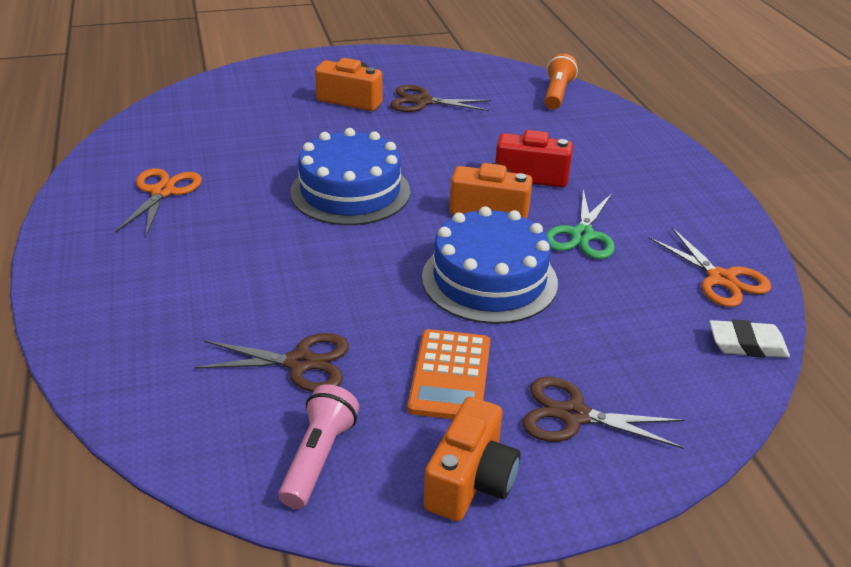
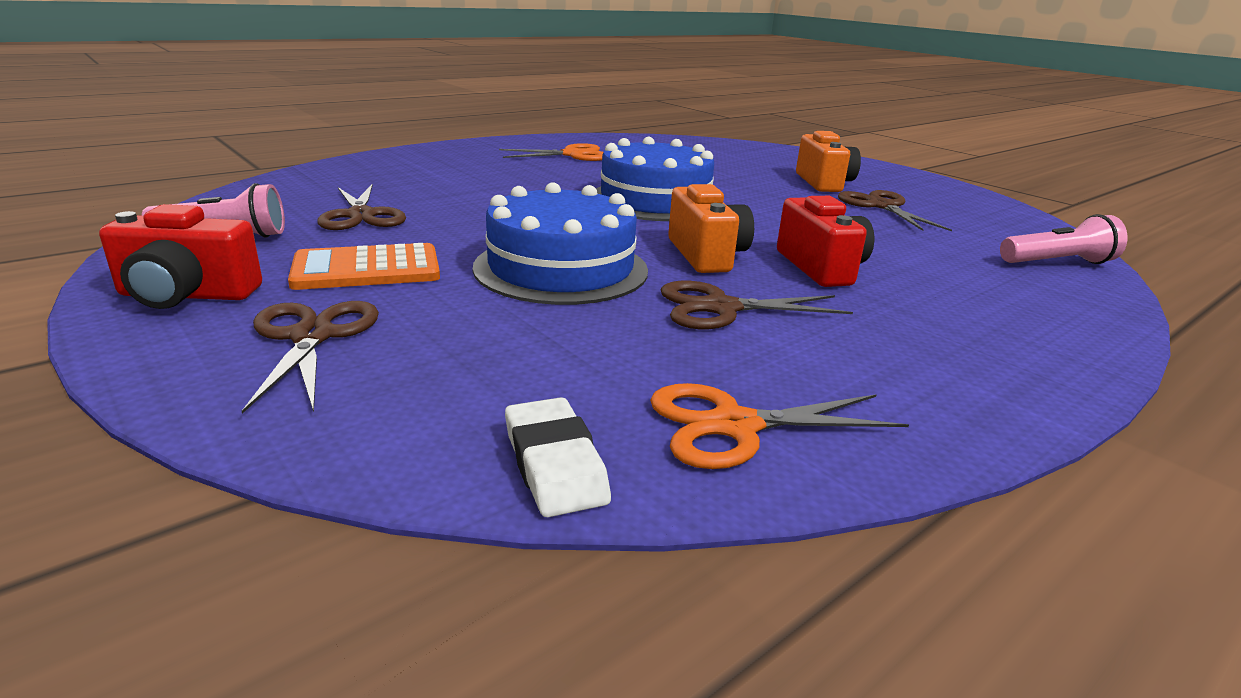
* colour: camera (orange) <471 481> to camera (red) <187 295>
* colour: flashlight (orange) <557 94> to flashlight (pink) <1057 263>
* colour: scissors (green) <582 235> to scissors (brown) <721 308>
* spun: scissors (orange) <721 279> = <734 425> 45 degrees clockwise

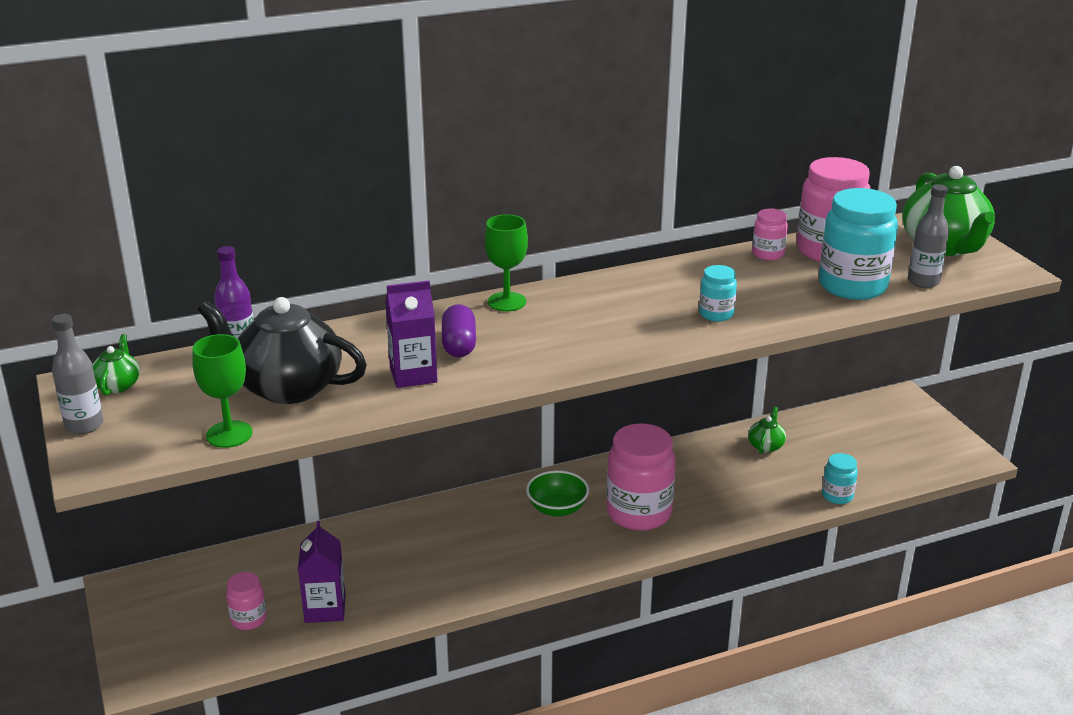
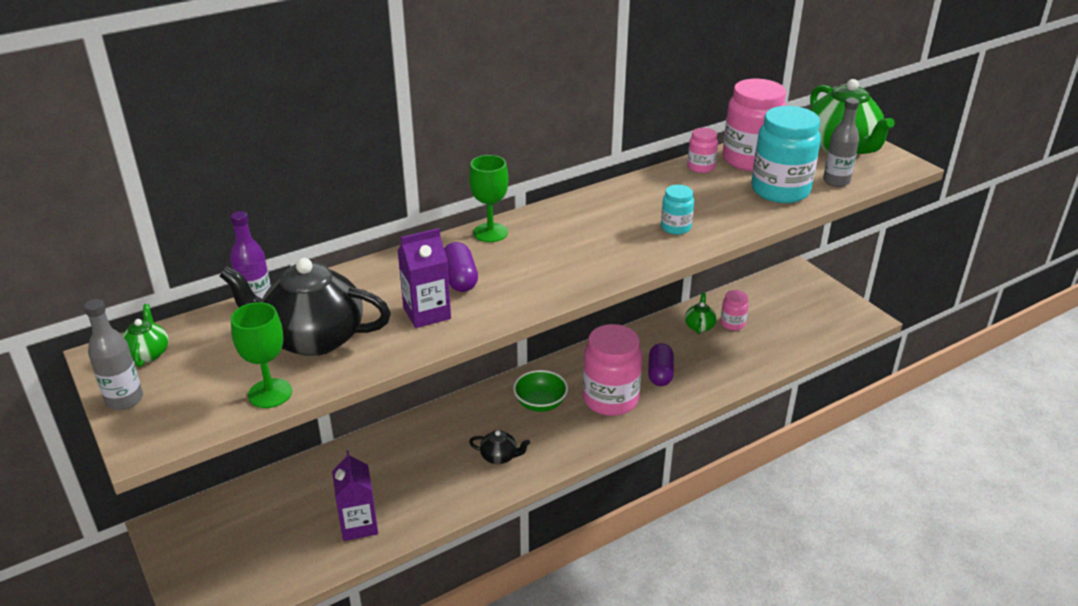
* relocated: jar (pink) <248 619> to <732 324>
* missing: jar (turquoise) <837 496>
* appeared: teapot (black) <499 457>
* appeared: capsule (purple) <660 374>

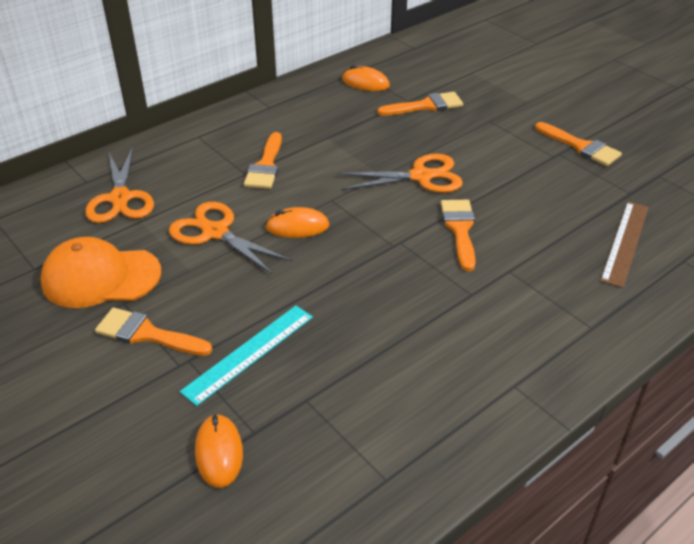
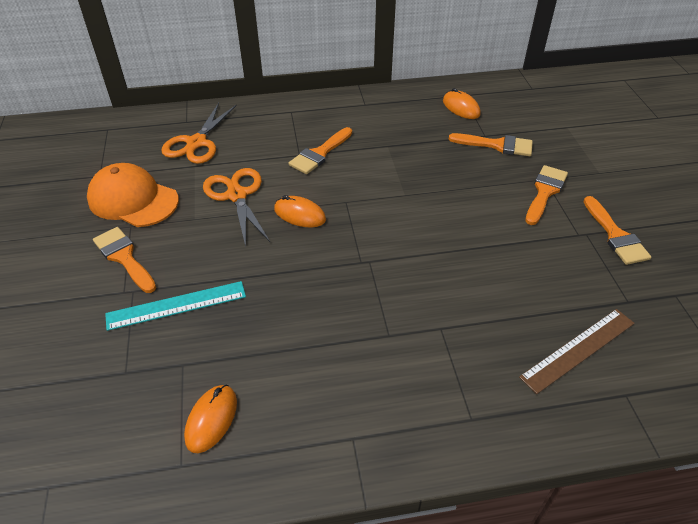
* relocated: mouse (orange) <219 452> to <211 419>
* missing: scissors (orange) <421 176>
* relocated: brush (orange) <459 229> to <544 192>

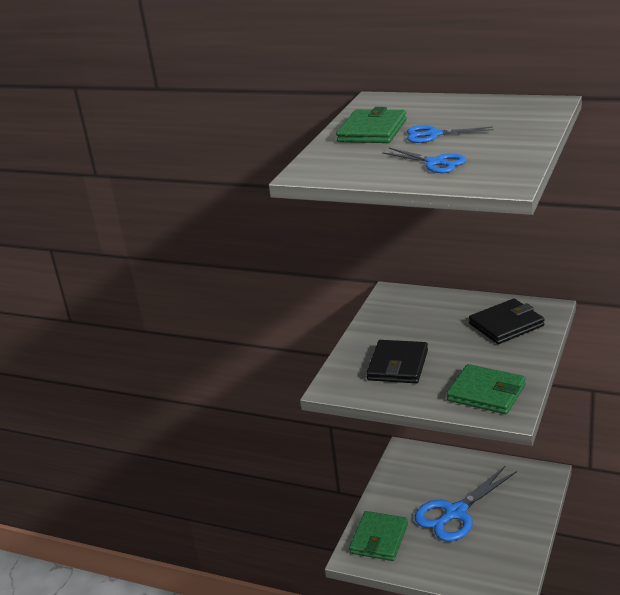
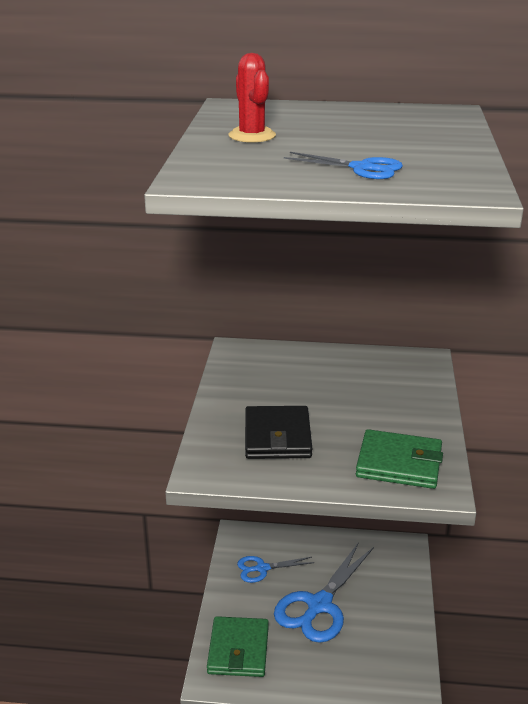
* exchanged: wallet (green) <372 131> to cactus (red) <252 136>
* relocated: scissors (blue) <433 135> to <262 568>
* missing: wallet (black) <506 325>

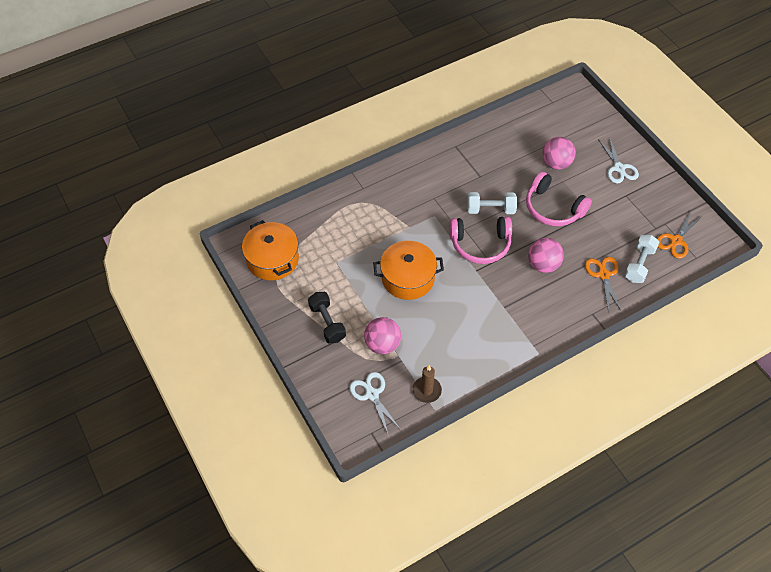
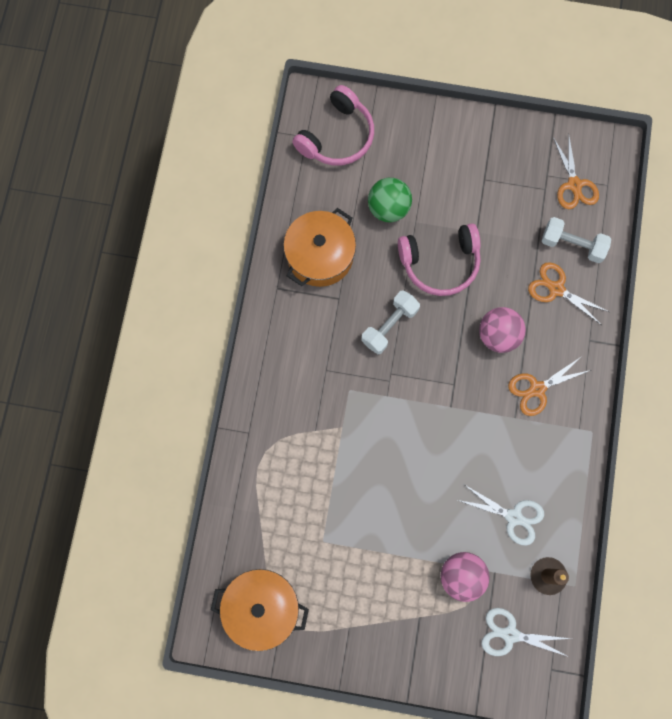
* missing: dumbbell (black) <327 323>
* relocated: pot (orange) <408 278> to <320 255>
* relocated: headphones (pink) <480 244> to <337 136>
* colour: ball (pink) <556 163> to ball (green) <388 208>
* relocated: scissors (white) <619 168> to <514 517>
* spun: dumbbell (white) <639 264> = <572 245> 45 degrees counterclockwise
* appeared: scissors (orange) <537 389>

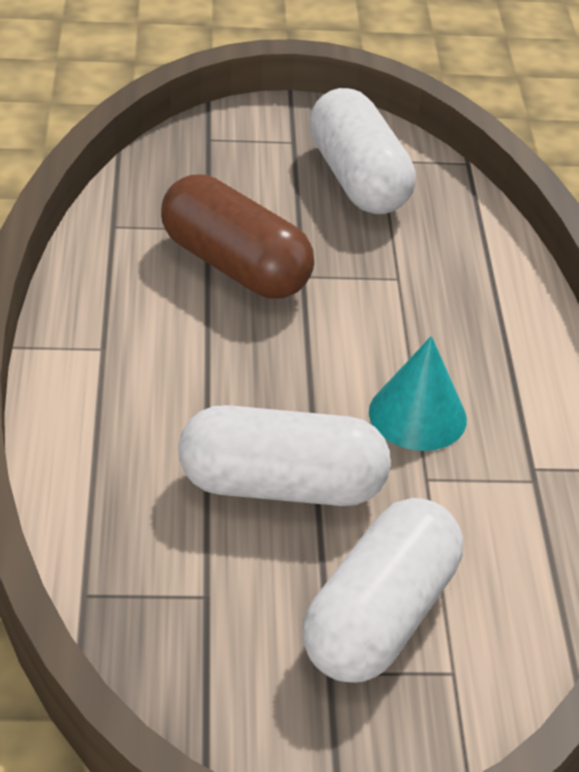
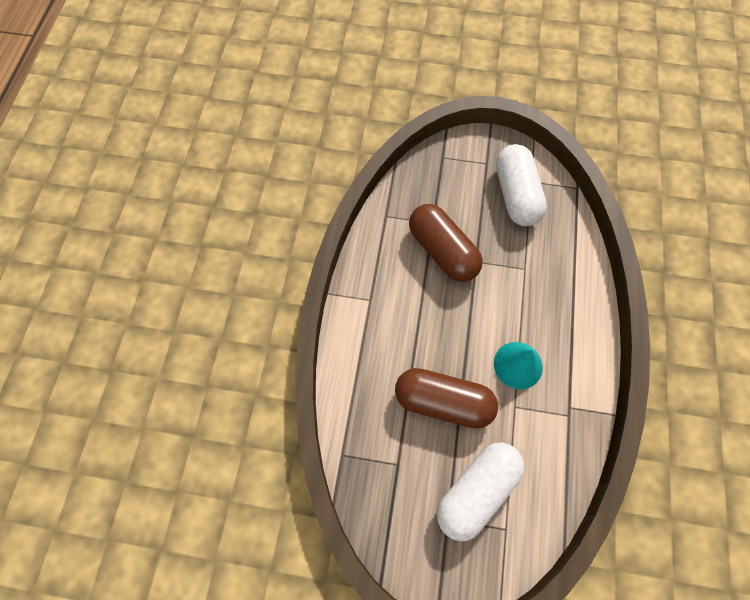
* colour: capsule (white) <281 486> to capsule (brown) <443 402>

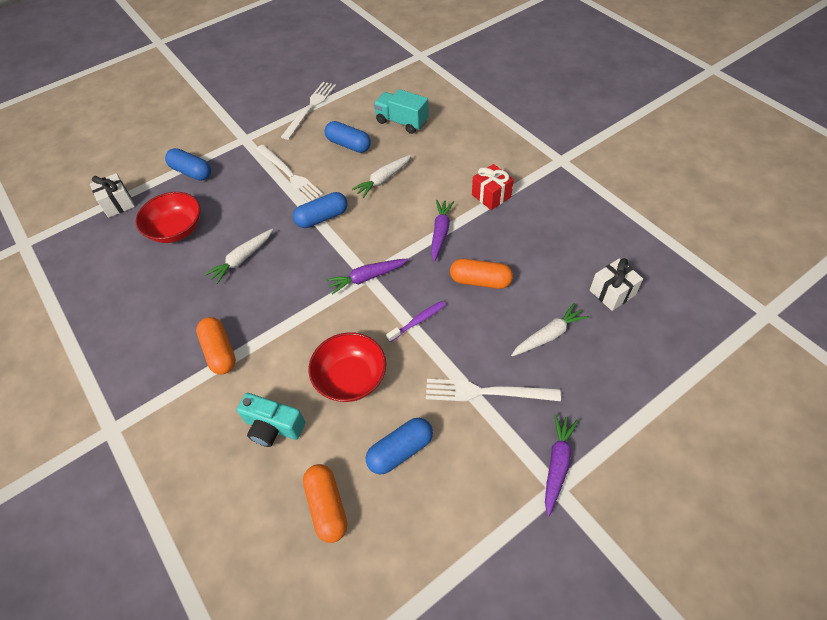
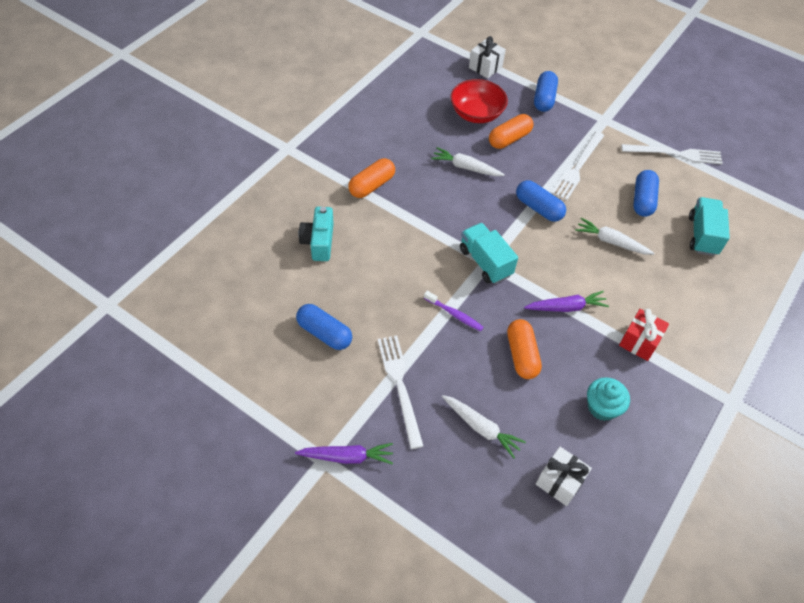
* relocated: capsule (orange) <327 506> to <509 139>
* missing: bowl (red) <350 378>
* exchanged: carrot (purple) <367 278> to truck (turquoise) <485 262>
* appeared: cupcake (turquoise) <602 407>

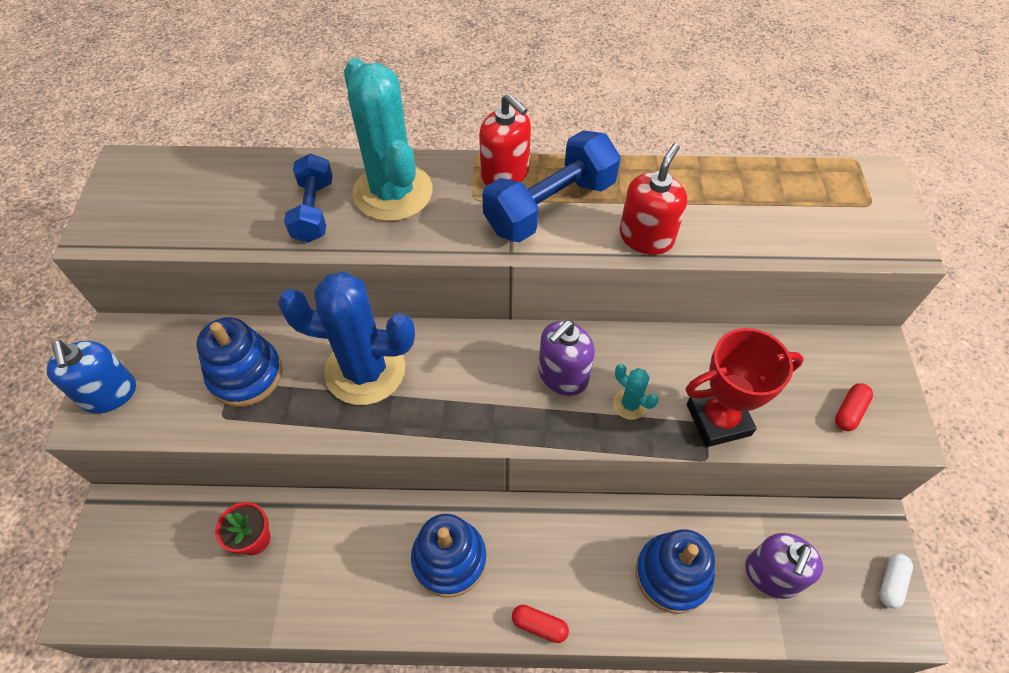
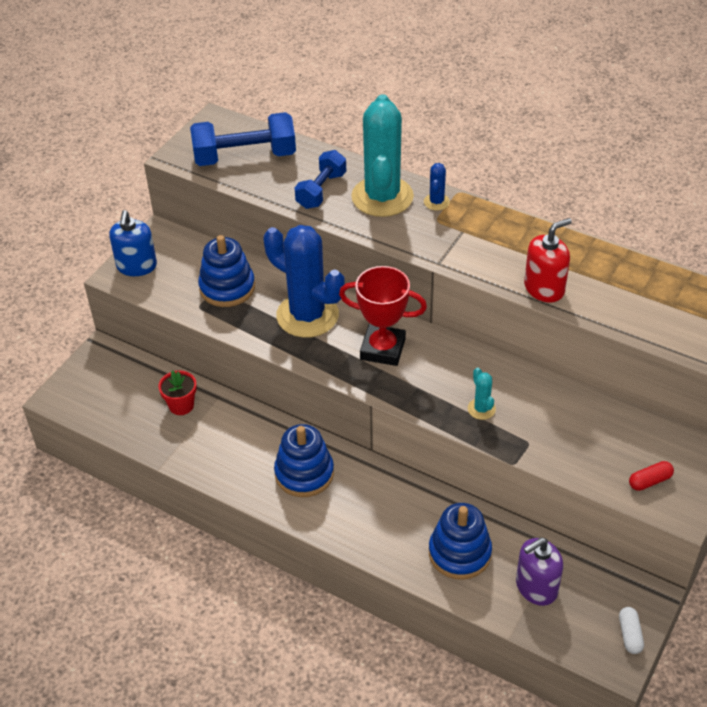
* missing: soap dispenser (red) <505 174>
* relocated: dumbbell (blue) <550 206> to <245 157>
* missing: capsule (red) <539 625>
* missing: soap dispenser (purple) <562 375>
* relocated: trophy (red) <718 419> to <382 349>
* spun: capsule (white) <891 583> = <629 635> 60 degrees counterclockwise
* appeared: cactus (blue) <436 202>

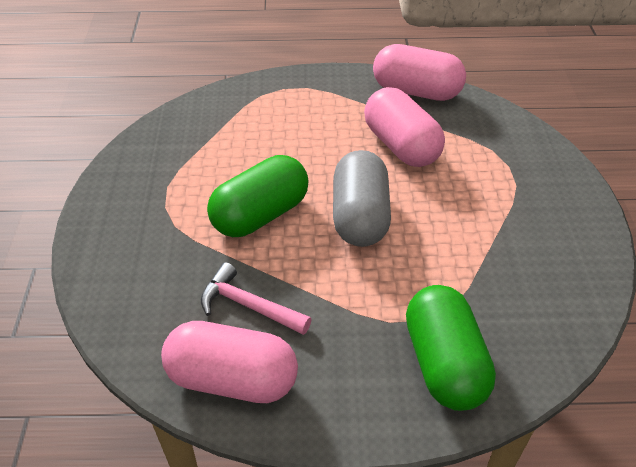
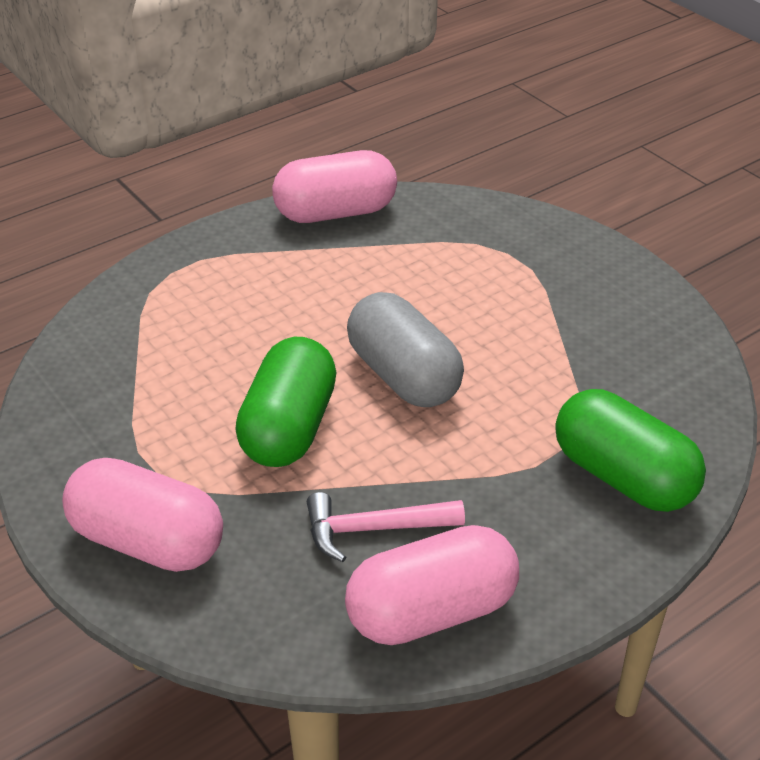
* relocated: capsule (pink) <401 145> to <148 541>

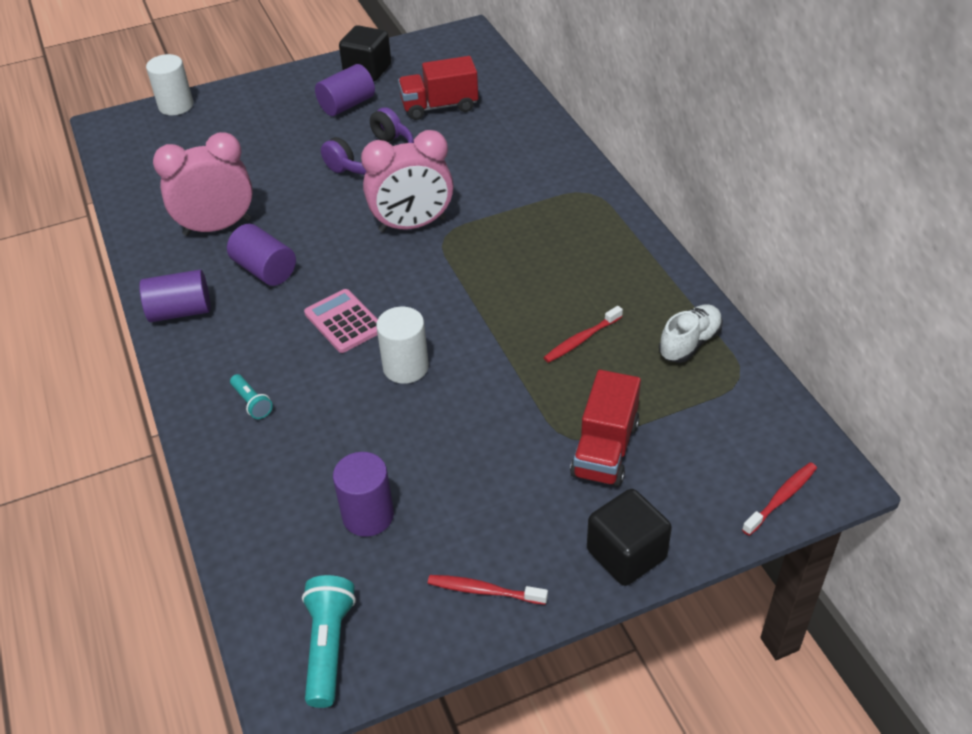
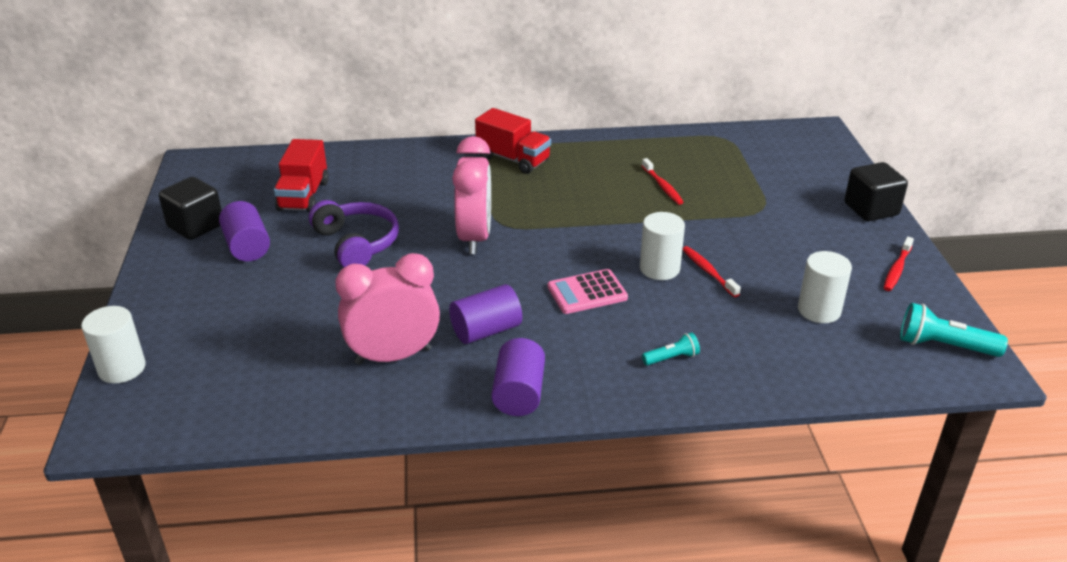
* spun: clock (pink) <217 227> = <393 356> 75 degrees clockwise
* colour: cylinder (purple) <368 515> to cylinder (white) <819 310>
* relocated: truck (red) <605 449> to <513 159>
* missing: shoe (white) <689 343>
* relocated: toothbrush (red) <781 498> to <708 272>

